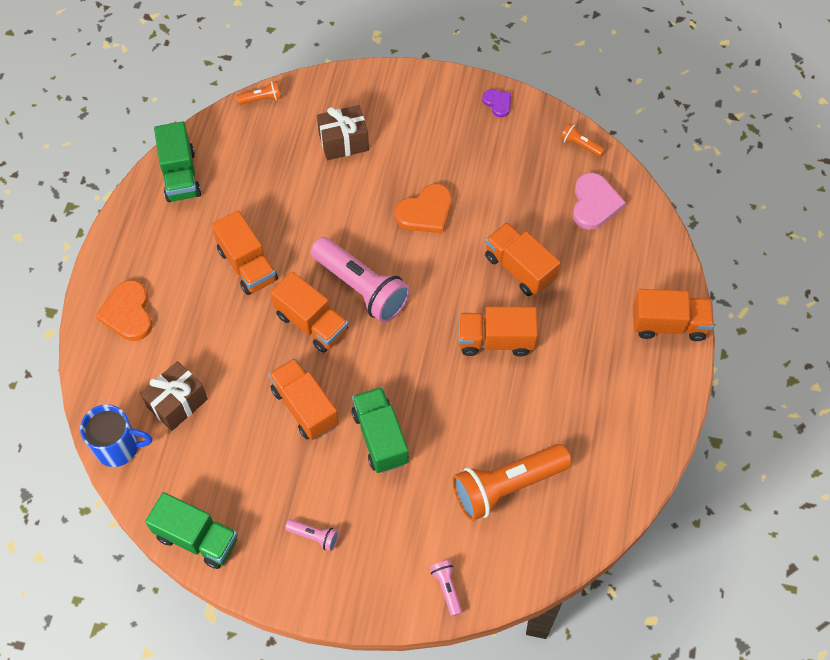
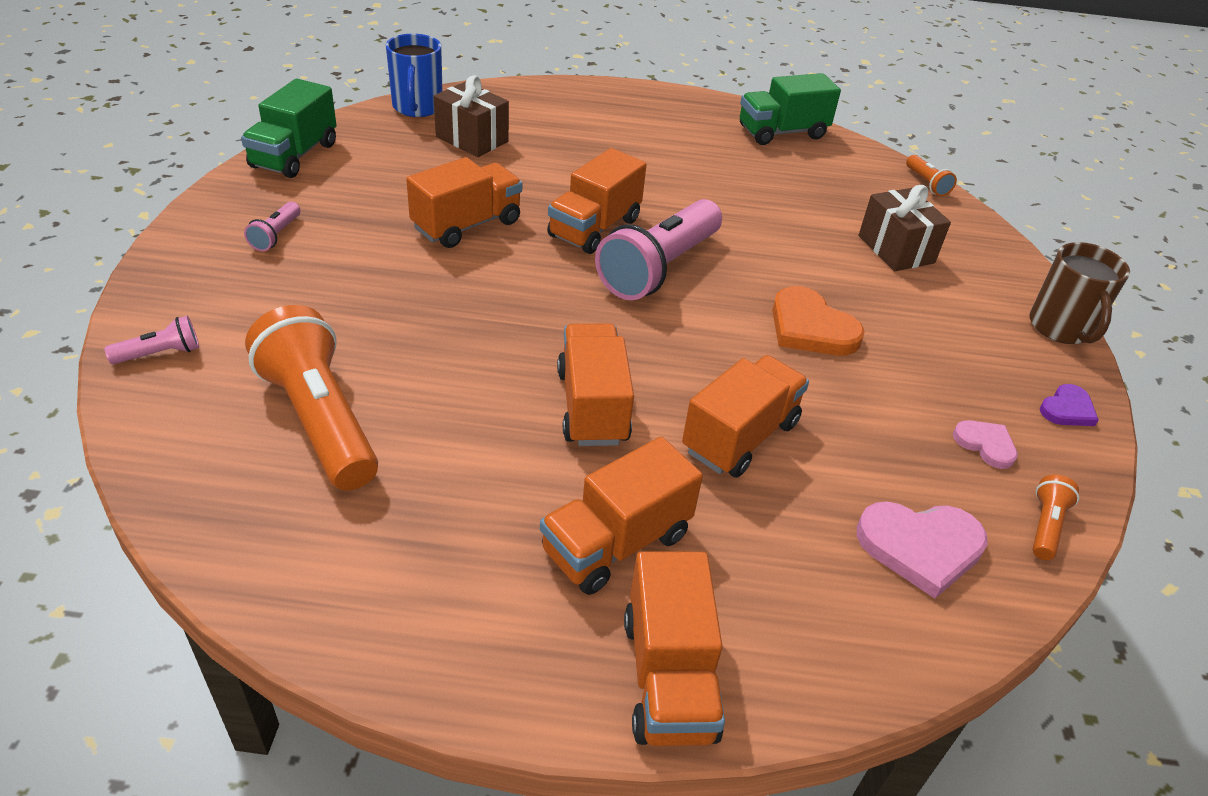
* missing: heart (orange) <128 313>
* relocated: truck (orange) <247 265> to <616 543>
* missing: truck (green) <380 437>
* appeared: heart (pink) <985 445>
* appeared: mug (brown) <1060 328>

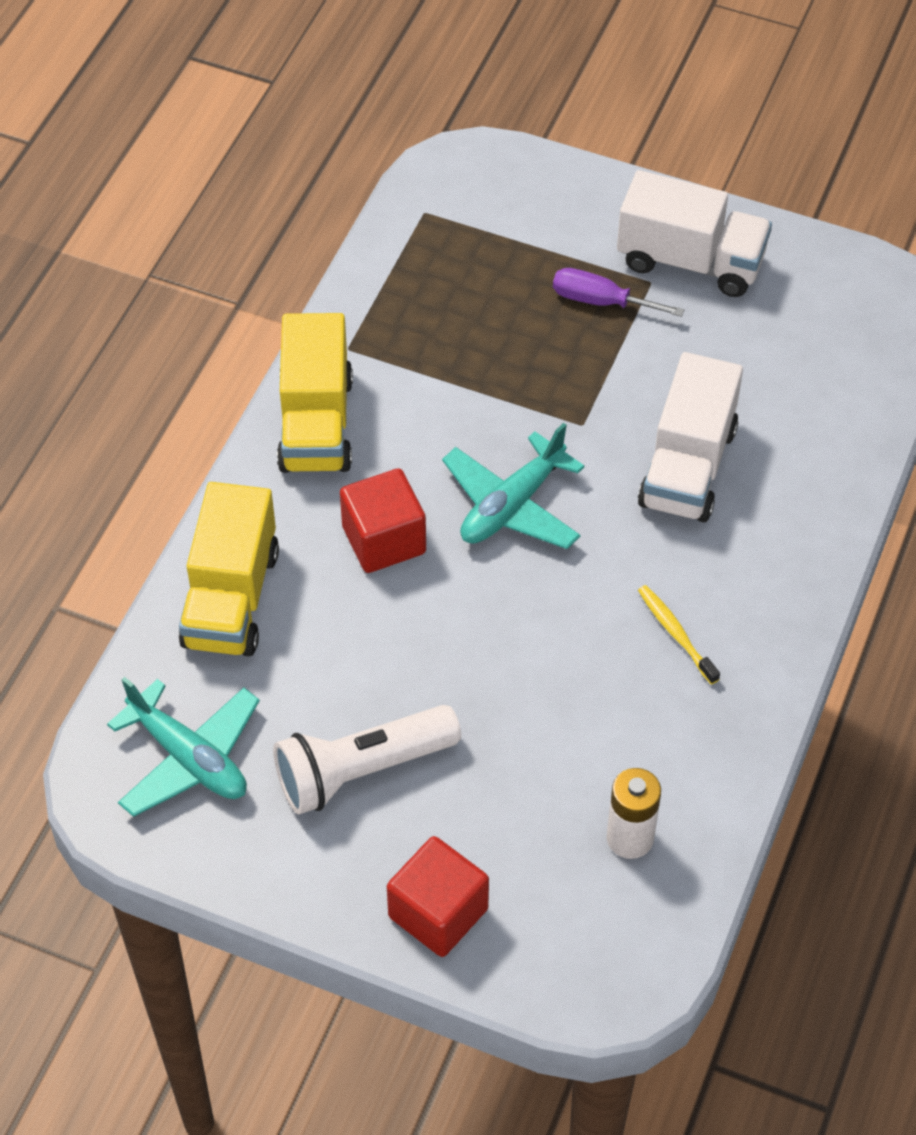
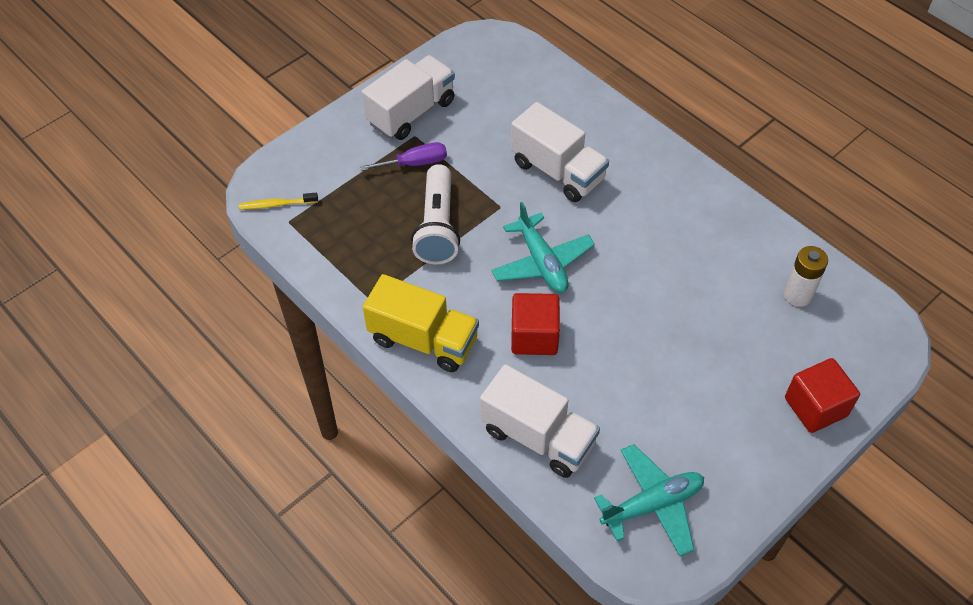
* colour: truck (yellow) <231 598> to truck (white) <538 436>
* relocated: flashlight (white) <362 771> to <438 227>
* spun: screwdriver (purple) <600 301> = <415 163> 150 degrees counterclockwise
* relocated: toothbrush (yellow) <675 633> to <276 204>

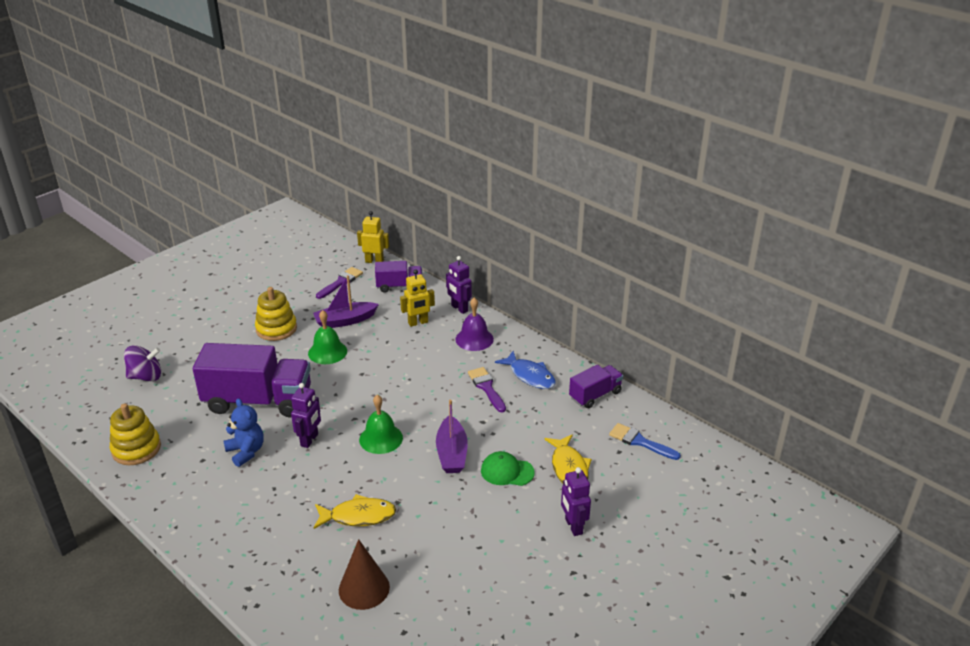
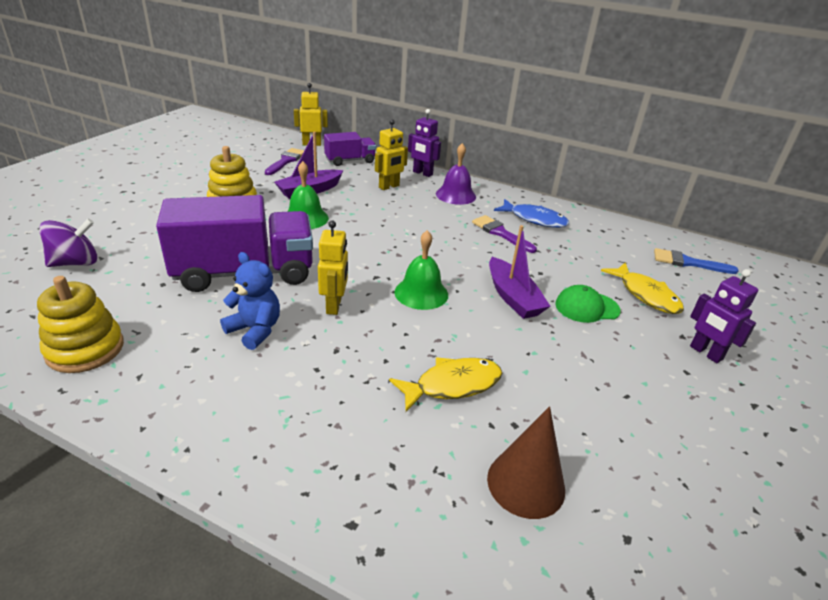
* colour: robot (purple) <309 440> to robot (yellow) <334 306>
* missing: truck (purple) <595 395>

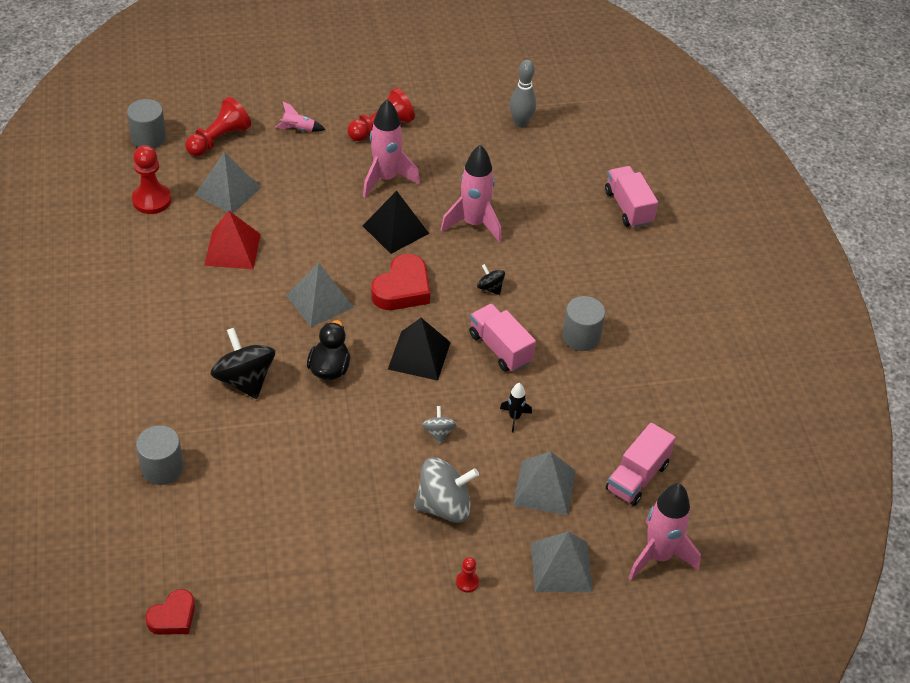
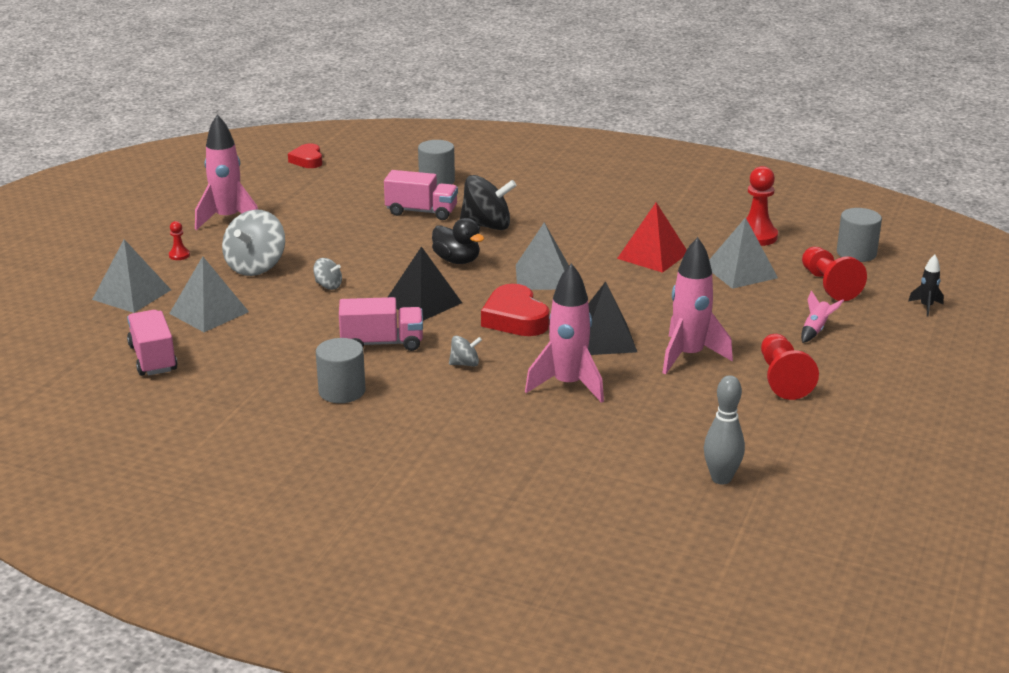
* colour: spinning top (black) <490 288> to spinning top (grey) <465 364>
* relocated: rocket (black) <514 417> to <926 307>
* relocated: truck (pink) <628 207> to <421 212>
* relocated: rocket (pink) <658 556> to <228 219>

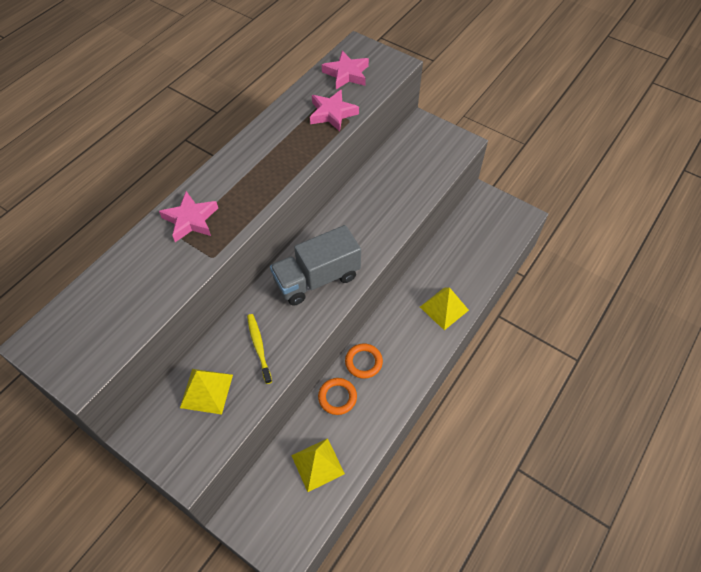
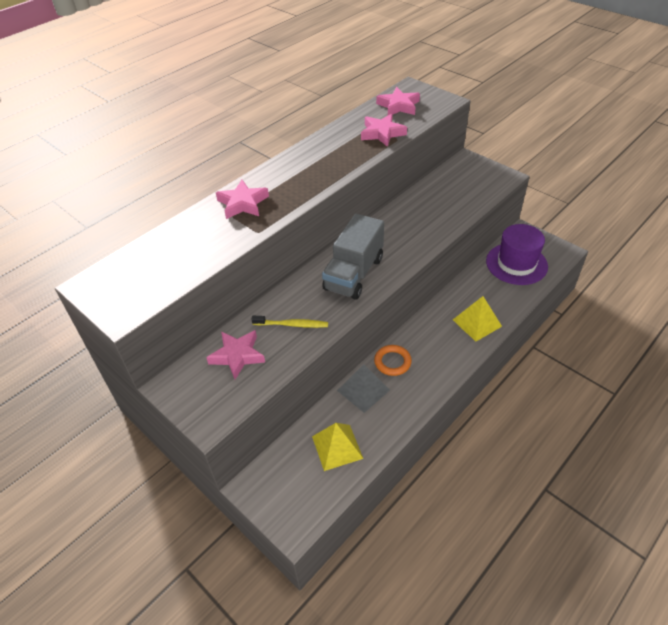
* exchanged: pyramid (yellow) <206 391> to star (pink) <237 356>
* spun: toothbrush (yellow) <259 347> = <292 324> 105 degrees clockwise
* spun: truck (grey) <317 279> = <354 274> 45 degrees counterclockwise
* exchanged: ring (orange) <337 397> to pyramid (grey) <363 390>
* appeared: hat (purple) <516 264>

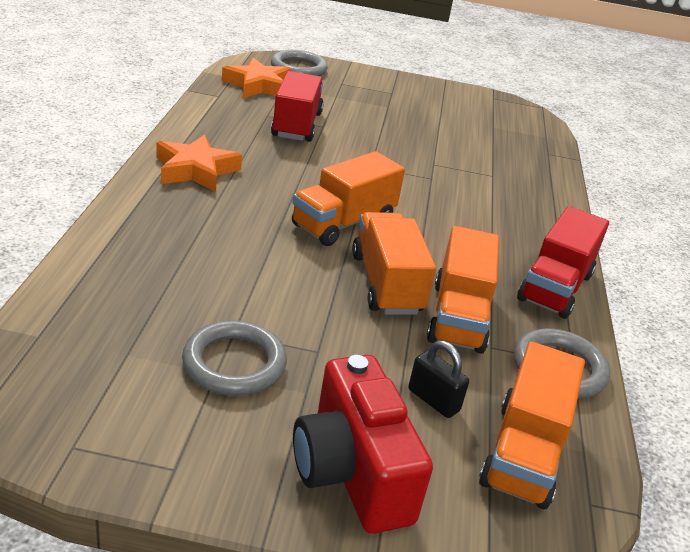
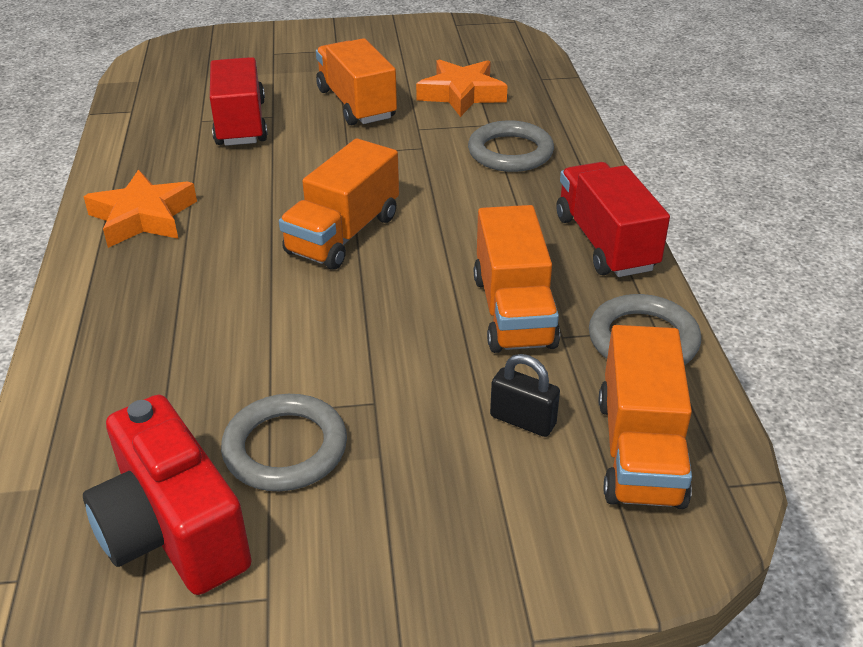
* relocated: star (orange) <258 85> to <462 94>
* relocated: ring (grey) <298 68> to <510 152>
* relocated: camera (red) <352 472> to <173 531>
* relocated: truck (orange) <386 284> to <356 104>
* spun: truck (red) <555 287> = <605 243> 150 degrees clockwise

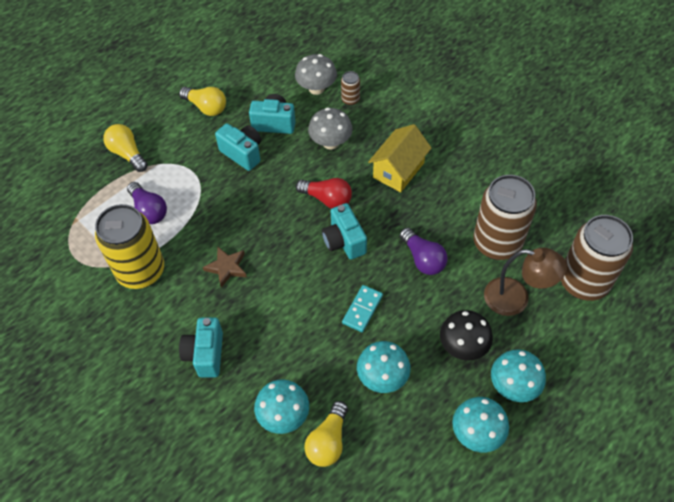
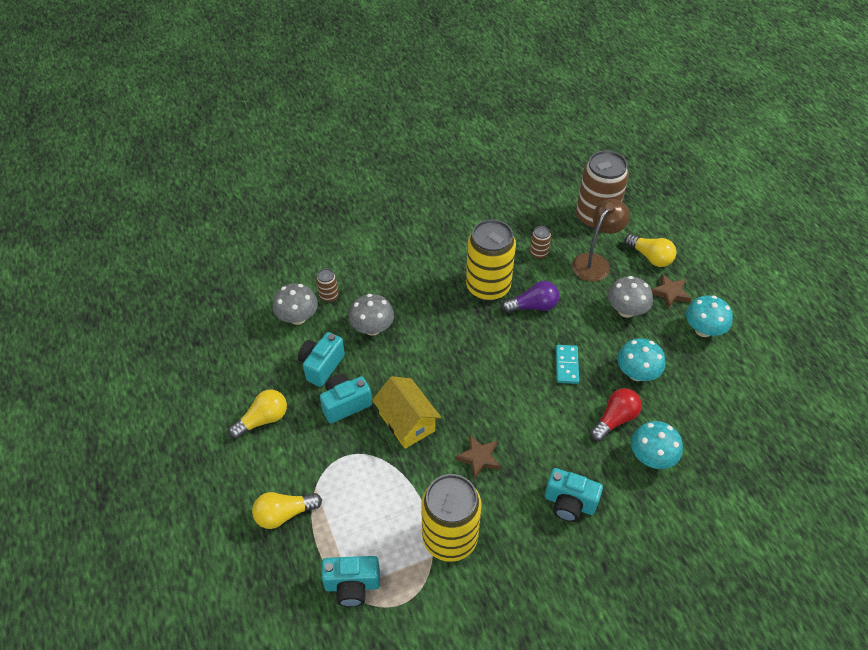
* missing: light bulb (purple) <149 210>
* relocated: light bulb (red) <327 199> to <615 419>
* relocated: light bulb (yellow) <328 441> to <650 257>
* relocated: camera (turquoise) <344 241> to <352 585>
* spun: domino (turquoise) <362 309> = <567 365> 45 degrees clockwise
* relocated: house (yellow) <398 170> to <407 422>
* colour: mushroom (black) <463 346> to mushroom (grey) <626 310>
* size: can (brown) <497 243> = <538 253> x0.43
* exchanged: mushroom (turquoise) <513 386> to star (brown) <670 293>
* appeared: can (yellow) <488 287>

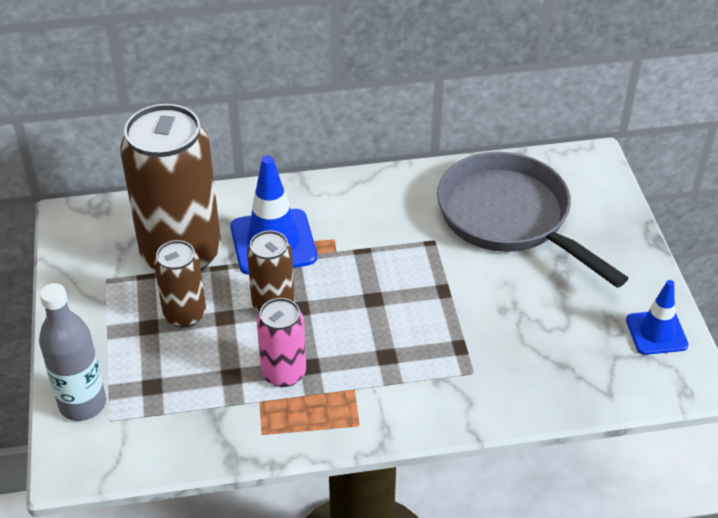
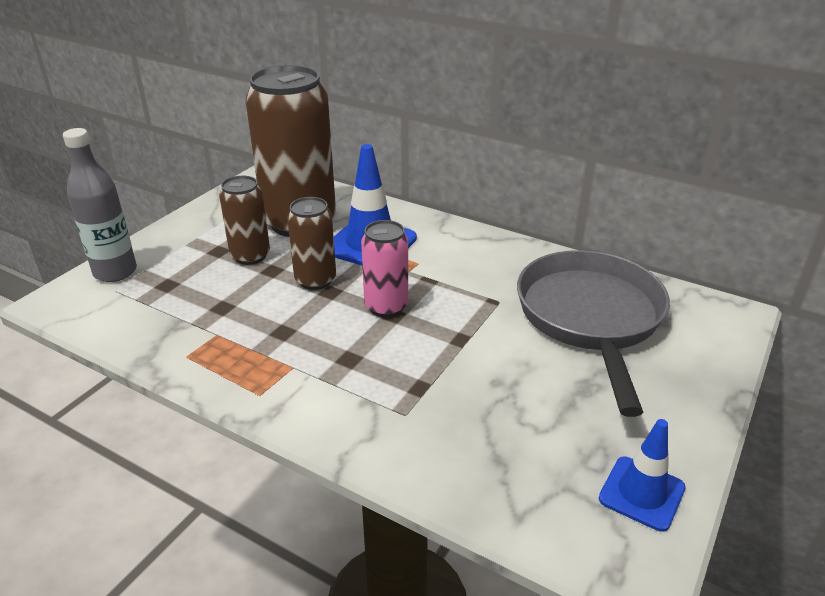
* relocated: can (pink) <284 373> to <386 306>

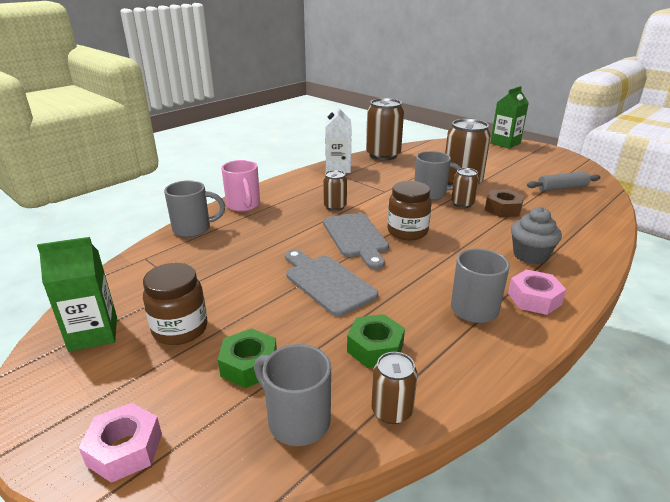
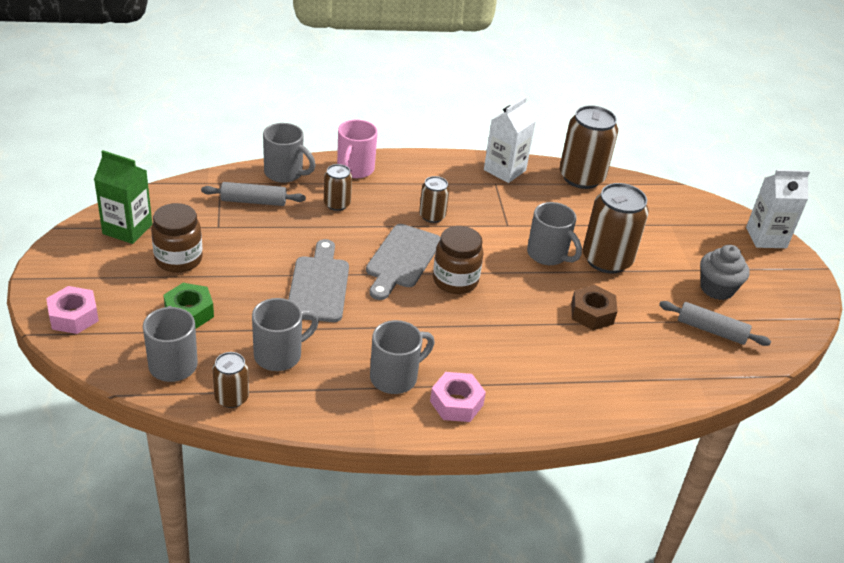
* exchanged: nut (green) <375 348> to mug (grey) <279 355>
* relocated: can (brown) <462 204> to <337 204>
* colour: carton (green) <505 143> to carton (white) <766 238>
* relocated: cupcake (grey) <530 255> to <716 289>
* appeared: rolling pin (grey) <253 201>

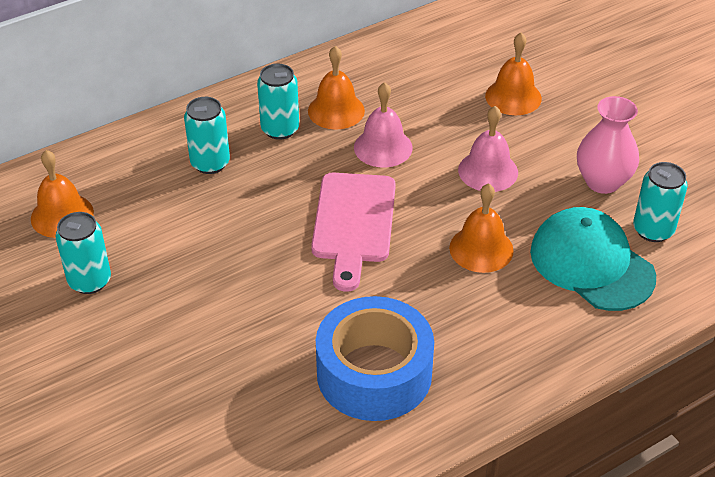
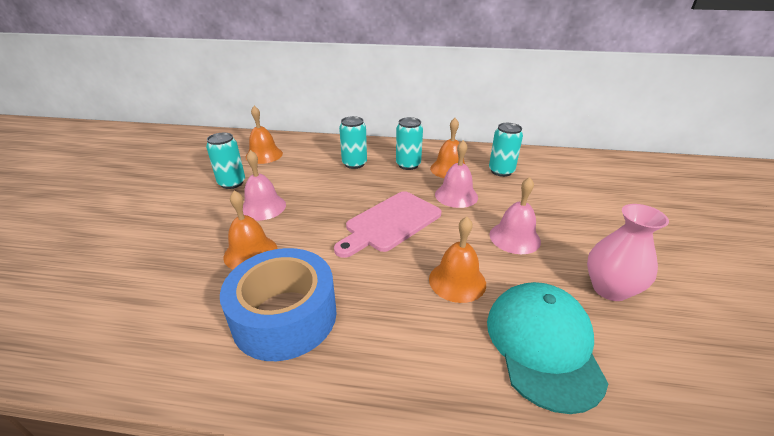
* relocated: bell (orange) <513 97> to <250 252>
* relocated: can (turquoise) <653 230> to <501 171>
* appeared: bell (pink) <263 207>

